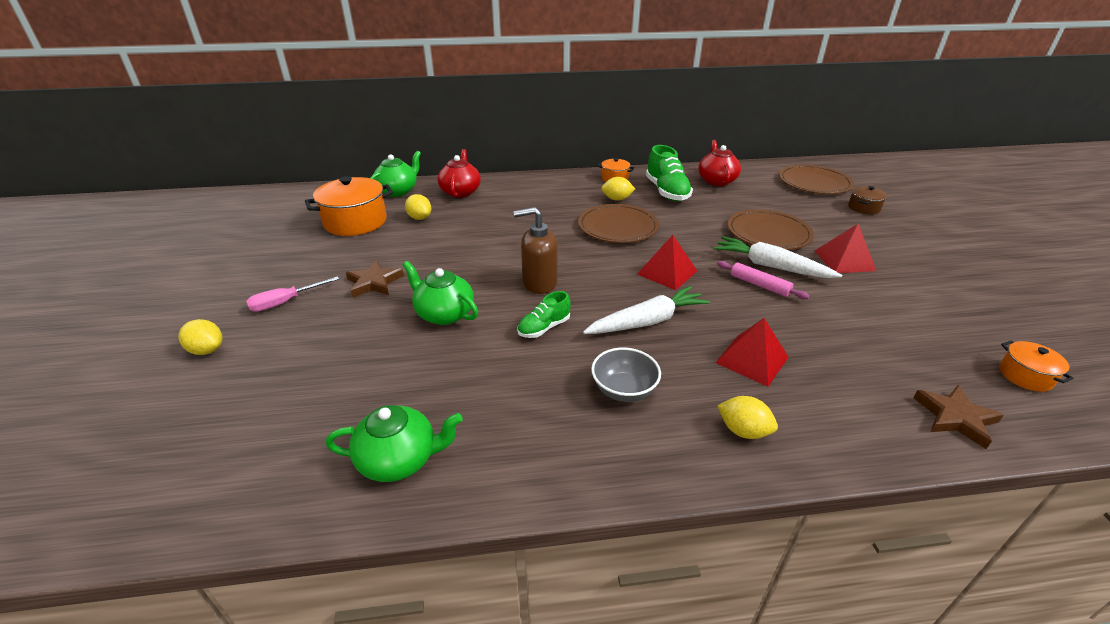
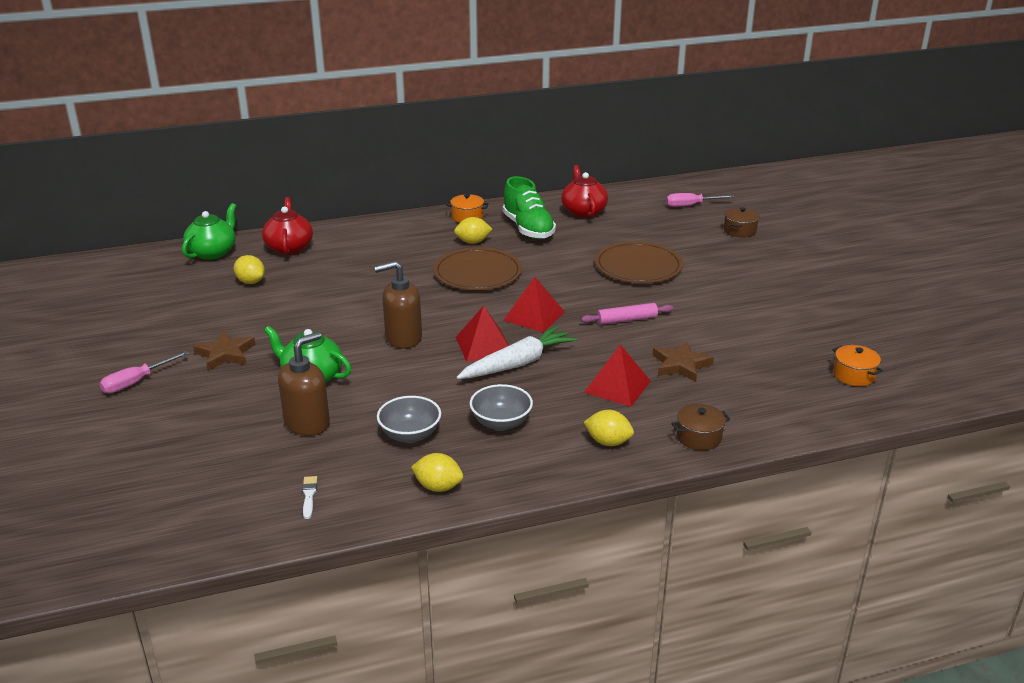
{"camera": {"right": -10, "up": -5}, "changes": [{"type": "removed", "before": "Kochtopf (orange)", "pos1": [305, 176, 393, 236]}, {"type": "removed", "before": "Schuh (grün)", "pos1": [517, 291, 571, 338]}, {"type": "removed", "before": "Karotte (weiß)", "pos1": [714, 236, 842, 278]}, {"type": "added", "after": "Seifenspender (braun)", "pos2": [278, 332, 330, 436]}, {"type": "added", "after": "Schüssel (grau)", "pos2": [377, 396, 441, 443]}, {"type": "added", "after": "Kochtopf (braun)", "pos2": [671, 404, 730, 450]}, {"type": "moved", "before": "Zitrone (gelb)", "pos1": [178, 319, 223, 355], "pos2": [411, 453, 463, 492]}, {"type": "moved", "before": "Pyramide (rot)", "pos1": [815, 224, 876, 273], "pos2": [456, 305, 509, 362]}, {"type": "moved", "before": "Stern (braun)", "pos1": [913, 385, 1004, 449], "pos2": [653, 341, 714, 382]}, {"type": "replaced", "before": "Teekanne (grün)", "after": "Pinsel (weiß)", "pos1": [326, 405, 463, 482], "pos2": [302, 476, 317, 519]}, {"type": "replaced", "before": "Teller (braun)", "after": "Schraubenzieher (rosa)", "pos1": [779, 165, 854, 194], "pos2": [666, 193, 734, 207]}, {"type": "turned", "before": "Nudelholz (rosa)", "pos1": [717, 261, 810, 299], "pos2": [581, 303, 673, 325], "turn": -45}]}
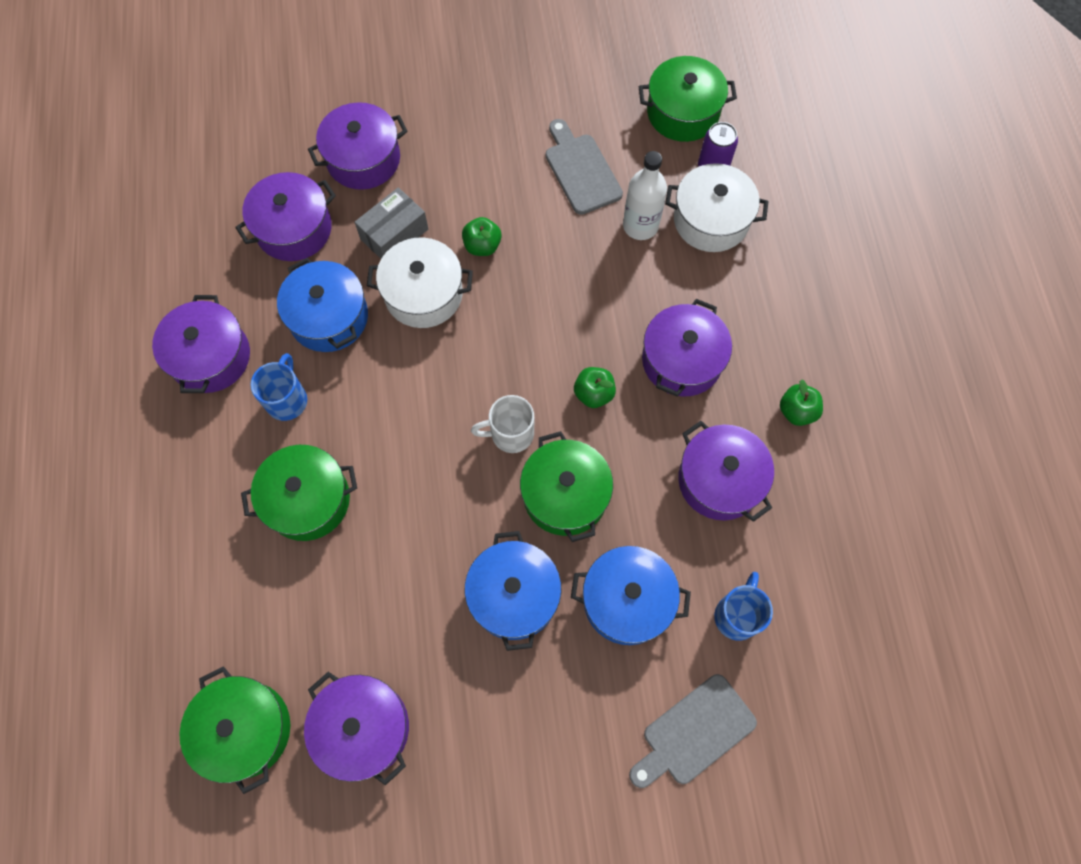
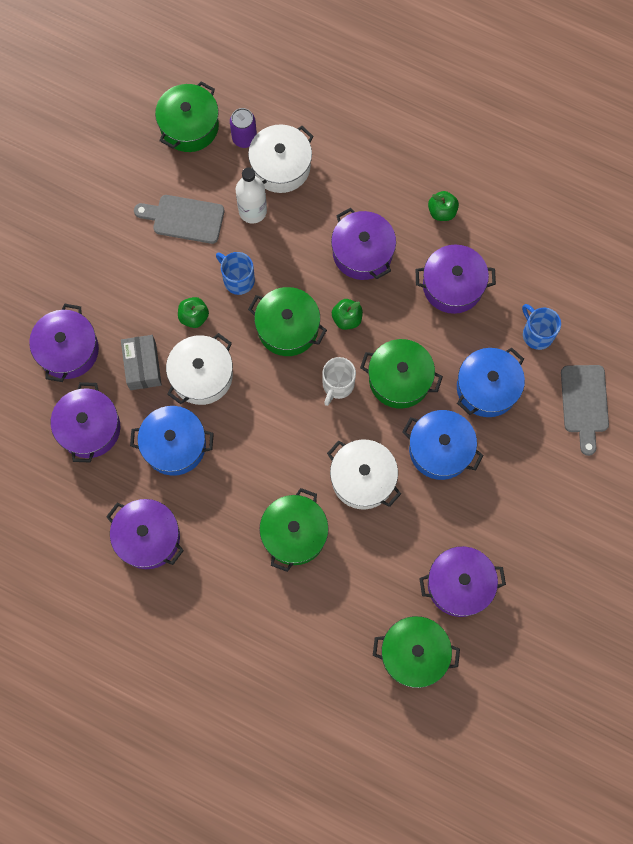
{"camera": {"right": -55, "up": 5}, "changes": [{"type": "added", "after": "Kochtopf (grün)", "pos2": [248, 287, 327, 356]}, {"type": "added", "after": "Kochtopf (weiß)", "pos2": [327, 440, 401, 510]}, {"type": "moved", "before": "Tasse (blau)", "pos1": [250, 353, 307, 421], "pos2": [216, 252, 255, 295]}]}
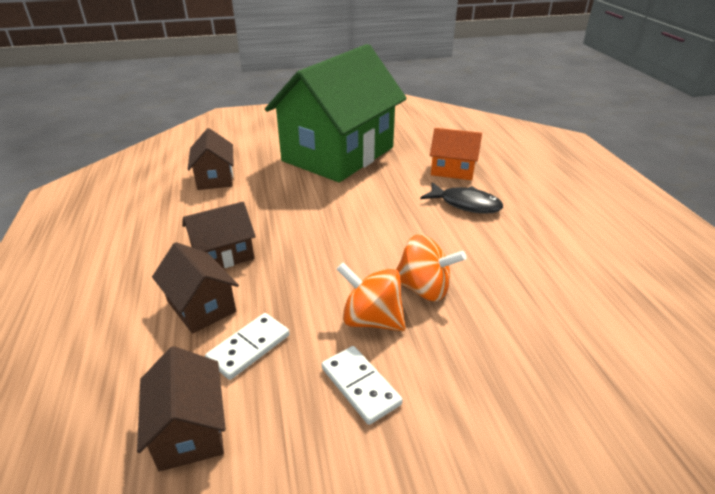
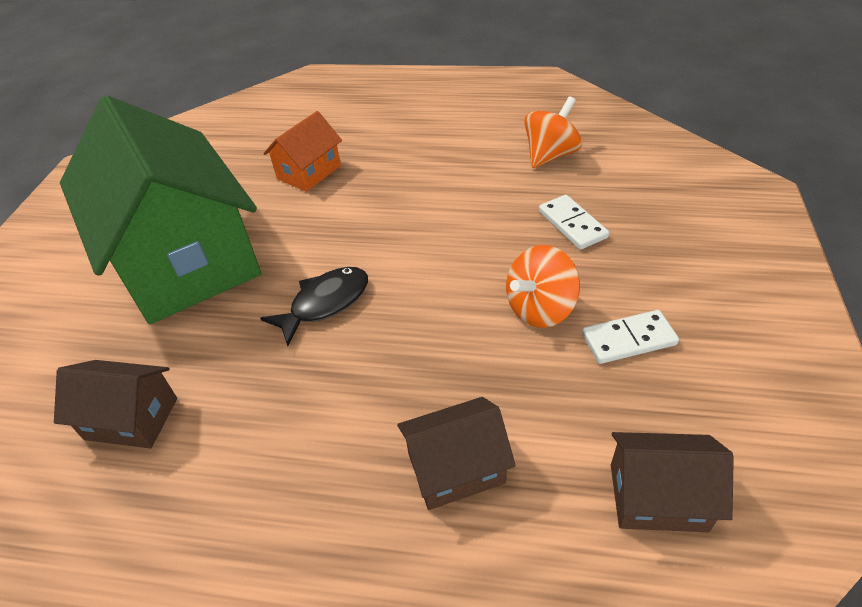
{"camera": {"right": -65, "up": 10}, "changes": [{"type": "removed", "before": "Haus (braun)", "pos1": [182, 202, 256, 268]}, {"type": "moved", "before": "Dominostein (weiß)", "pos1": [205, 313, 290, 380], "pos2": [539, 195, 609, 250]}, {"type": "moved", "before": "Kreisel (orange)", "pos1": [396, 234, 466, 301], "pos2": [524, 96, 582, 168]}, {"type": "moved", "before": "Fisch (schwarz)", "pos1": [420, 182, 503, 214], "pos2": [260, 267, 368, 346]}]}
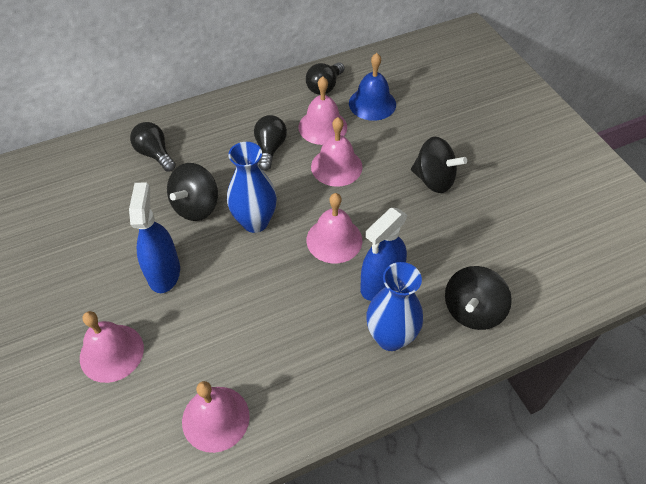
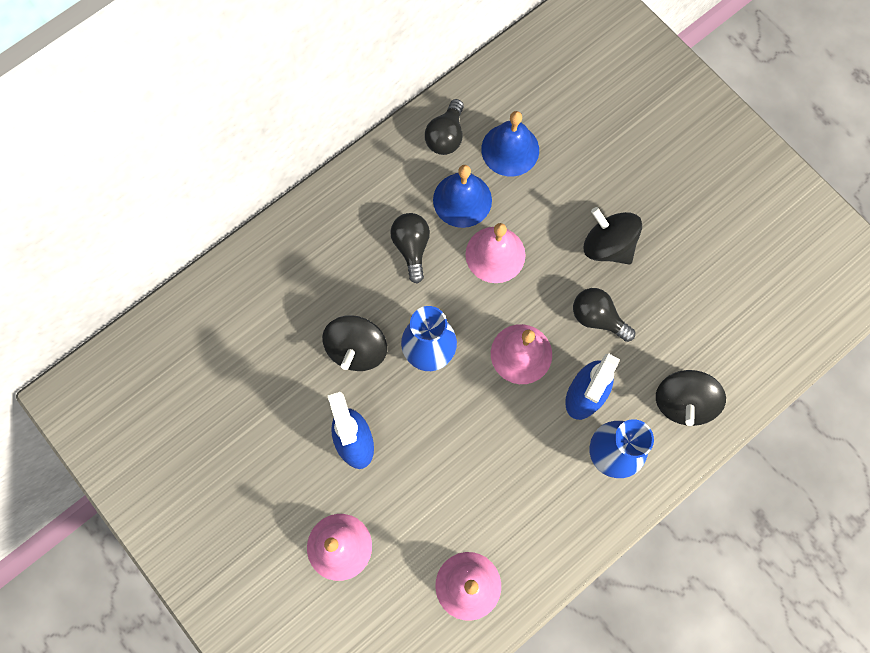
{"camera": {"right": -15, "up": 20}, "changes": [{"type": "moved", "before": "Glühbirne (schwarz)", "pos1": [130, 122, 176, 172], "pos2": [573, 288, 635, 342]}, {"type": "recoloured", "before": "Glocke (rosa)", "after": "Glocke (blau)", "pos1": [298, 77, 347, 145], "pos2": [433, 165, 492, 228]}, {"type": "turned", "before": "Kreisel (schwarz)", "pos1": [411, 137, 467, 193], "pos2": [584, 207, 642, 264], "turn": -150}]}
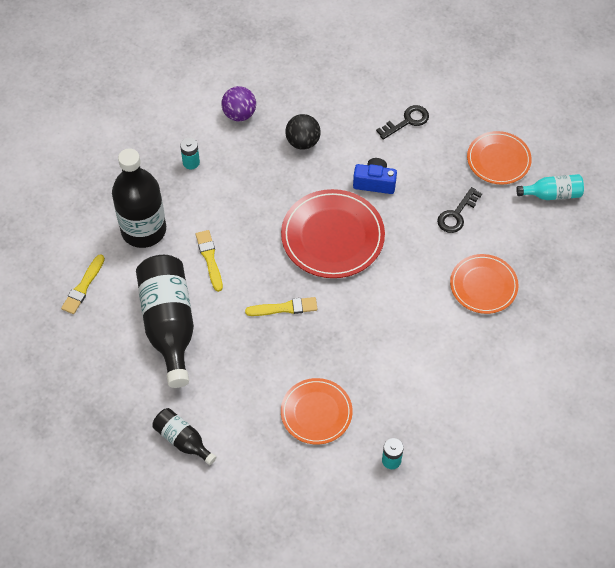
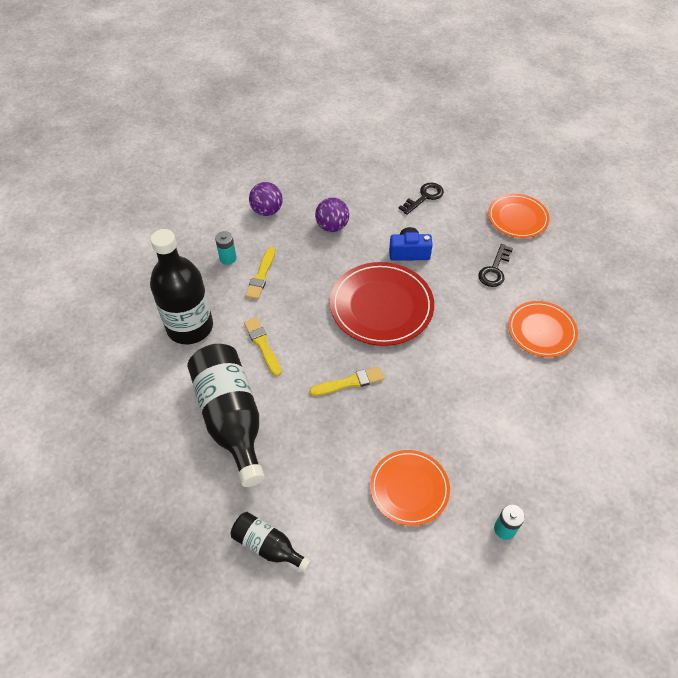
{"camera": {"right": -10, "up": -5}, "changes": [{"type": "removed", "before": "Flasche (türkis)", "pos1": [516, 174, 584, 200]}, {"type": "moved", "before": "Pinsel (gelb)", "pos1": [61, 254, 105, 314], "pos2": [245, 247, 275, 300]}, {"type": "recoloured", "before": "Ball (schwarz)", "after": "Ball (lila)", "pos1": [285, 114, 321, 150], "pos2": [315, 198, 349, 232]}]}
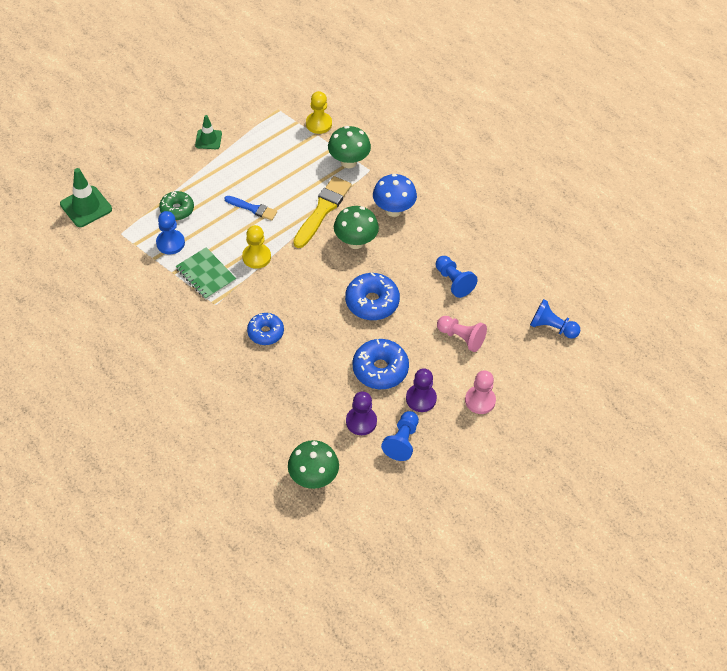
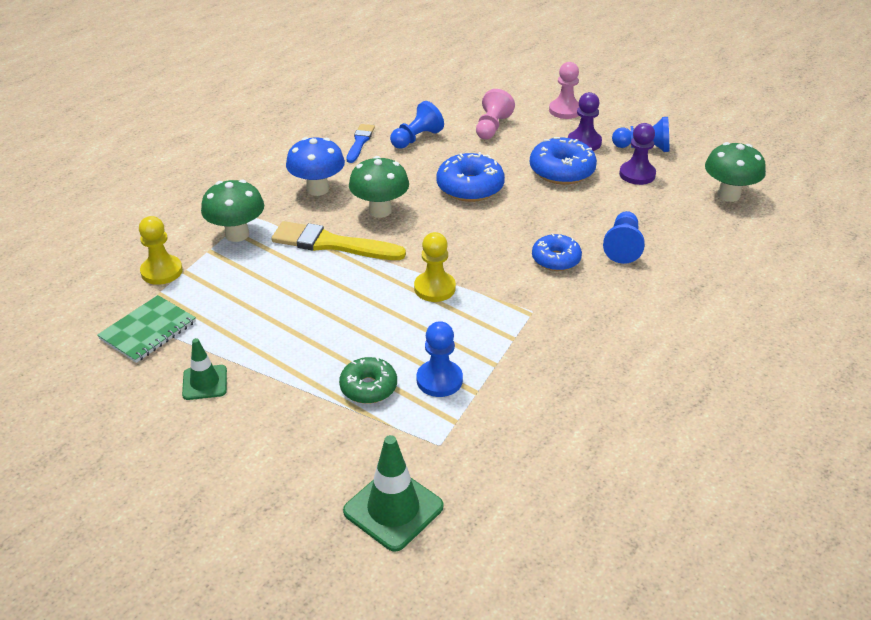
{"camera": {"right": -100, "up": -15}, "changes": [{"type": "moved", "before": "Notizbuch (grün)", "pos1": [175, 248, 236, 299], "pos2": [97, 295, 196, 363]}, {"type": "moved", "before": "Pinsel (blau)", "pos1": [225, 196, 277, 221], "pos2": [347, 124, 375, 163]}, {"type": "moved", "before": "Bauer (blau)", "pos1": [530, 299, 580, 339], "pos2": [603, 211, 645, 264]}]}
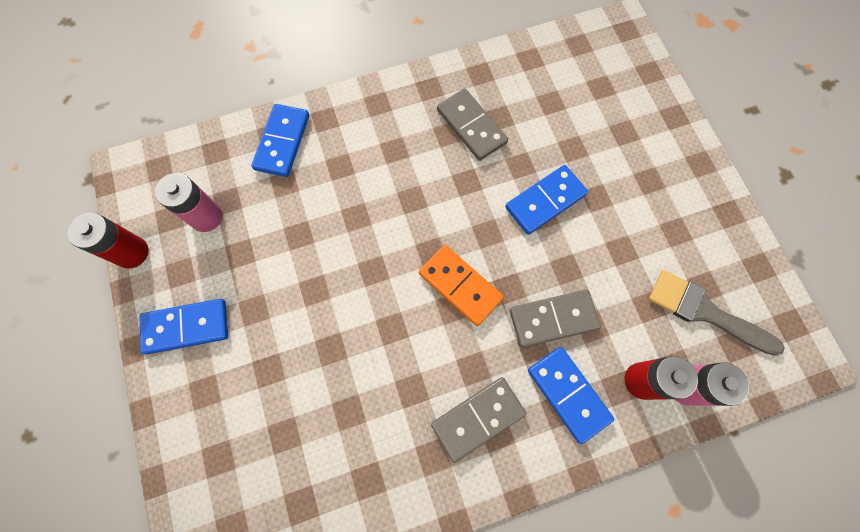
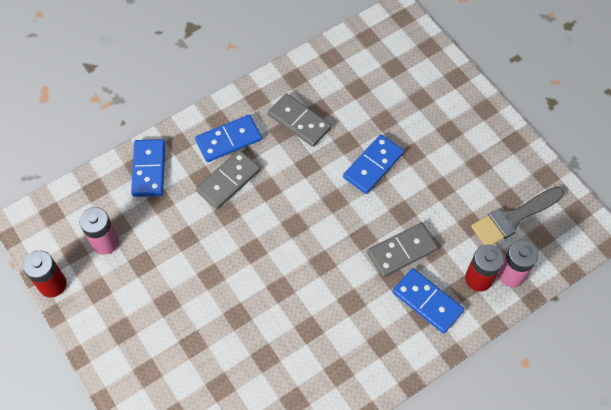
{"camera": {"right": -15, "up": -10}, "changes": [{"type": "removed", "before": "Dominostein (orange)", "pos1": [419, 245, 504, 326]}, {"type": "moved", "before": "Dominostein (blau)", "pos1": [139, 299, 228, 355], "pos2": [195, 115, 262, 162]}, {"type": "moved", "before": "Dominostein (grau)", "pos1": [431, 377, 526, 463], "pos2": [196, 150, 261, 209]}, {"type": "turned", "before": "Pinsel (grau)", "pos1": [649, 270, 785, 356], "pos2": [471, 187, 564, 245], "turn": -45}]}
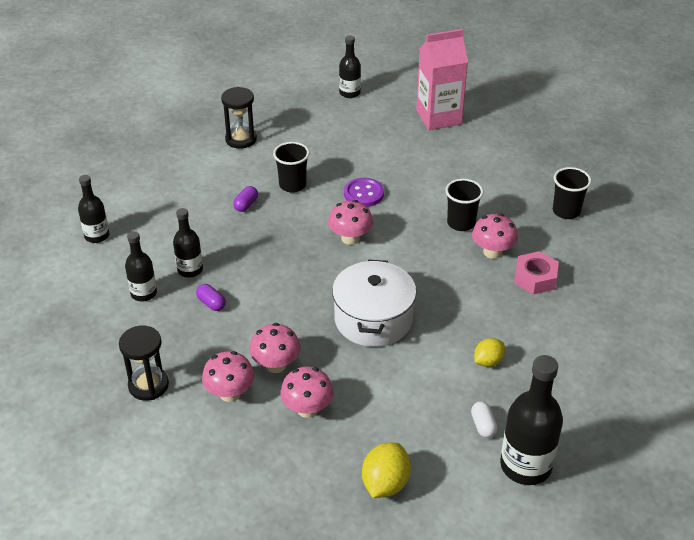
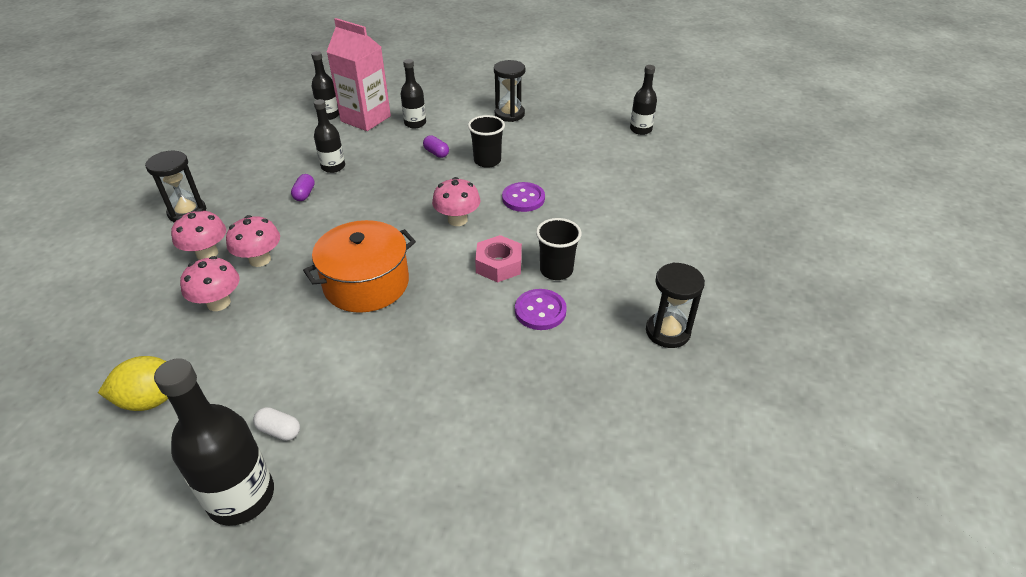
{"camera": {"right": 50, "up": 0}, "changes": [{"type": "removed", "before": "Zitrone (gelb)", "pos1": [474, 338, 505, 367]}, {"type": "moved", "before": "Flasche (schwarz)", "pos1": [125, 231, 157, 301], "pos2": [401, 59, 426, 128]}, {"type": "moved", "before": "Getränkekarton (rosa)", "pos1": [416, 29, 468, 130], "pos2": [327, 18, 391, 131]}, {"type": "moved", "before": "Sechskantmutter (rosa)", "pos1": [514, 251, 559, 295], "pos2": [475, 235, 522, 282]}, {"type": "replaced", "before": "Pilz (rosa)", "after": "Knopf (lila)", "pos1": [472, 214, 518, 259], "pos2": [515, 289, 567, 330]}, {"type": "replaced", "before": "Becher (schwarz)", "after": "Sanduhr (schwarz)", "pos1": [553, 167, 591, 219], "pos2": [646, 262, 705, 348]}, {"type": "recoloured", "before": "Kochtopf (weiß)", "after": "Kochtopf (orange)", "pos1": [332, 259, 416, 347], "pos2": [303, 220, 416, 313]}, {"type": "turned", "before": "Kapsel (lila)", "pos1": [233, 186, 258, 212], "pos2": [423, 135, 449, 158], "turn": 60}, {"type": "turned", "before": "Kapsel (weiß)", "pos1": [471, 402, 498, 438], "pos2": [253, 407, 300, 441], "turn": 75}]}
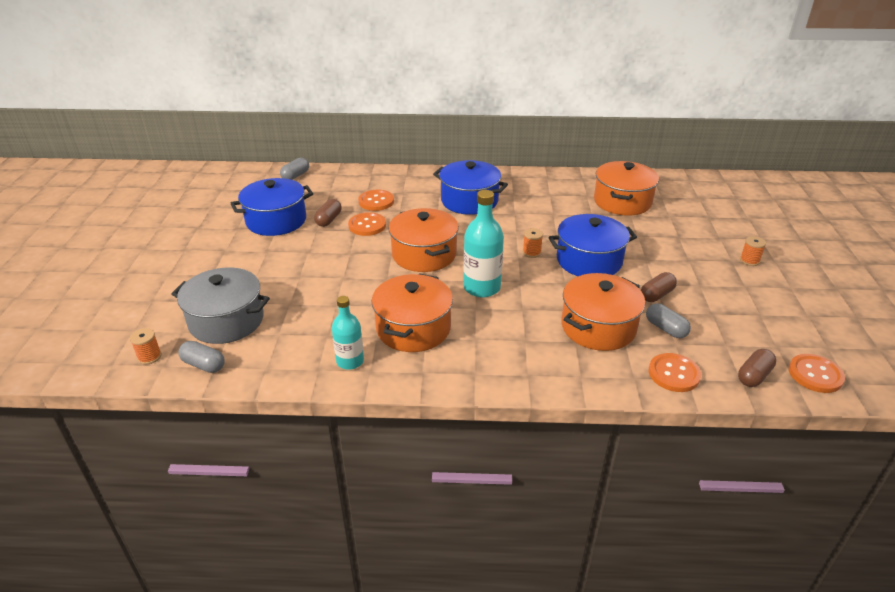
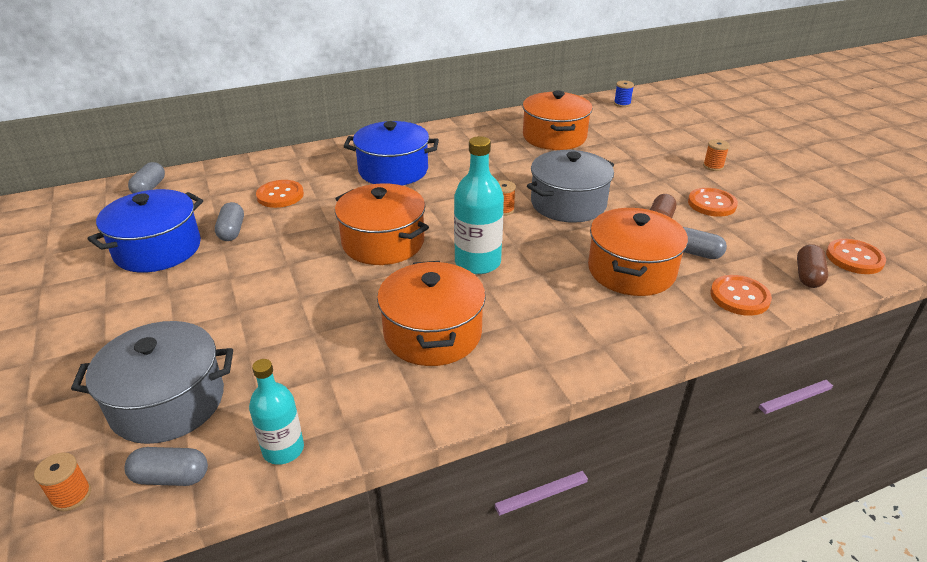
{"camera": {"right": -25, "up": 0}, "changes": [{"type": "added", "after": "Garnrolle (blau)", "pos2": [614, 81, 634, 107]}, {"type": "moved", "before": "Flasche (türkis)", "pos1": [332, 296, 364, 370], "pos2": [249, 359, 304, 465]}, {"type": "moved", "before": "Knopf (orange)", "pos1": [348, 212, 386, 236], "pos2": [688, 188, 738, 217]}, {"type": "recoloured", "before": "Kapsel (braun)", "after": "Kapsel (grau)", "pos1": [314, 199, 342, 227], "pos2": [215, 202, 244, 241]}, {"type": "recoloured", "before": "Kochtopf (blau)", "after": "Kochtopf (grau)", "pos1": [548, 214, 637, 276], "pos2": [527, 150, 614, 223]}]}
